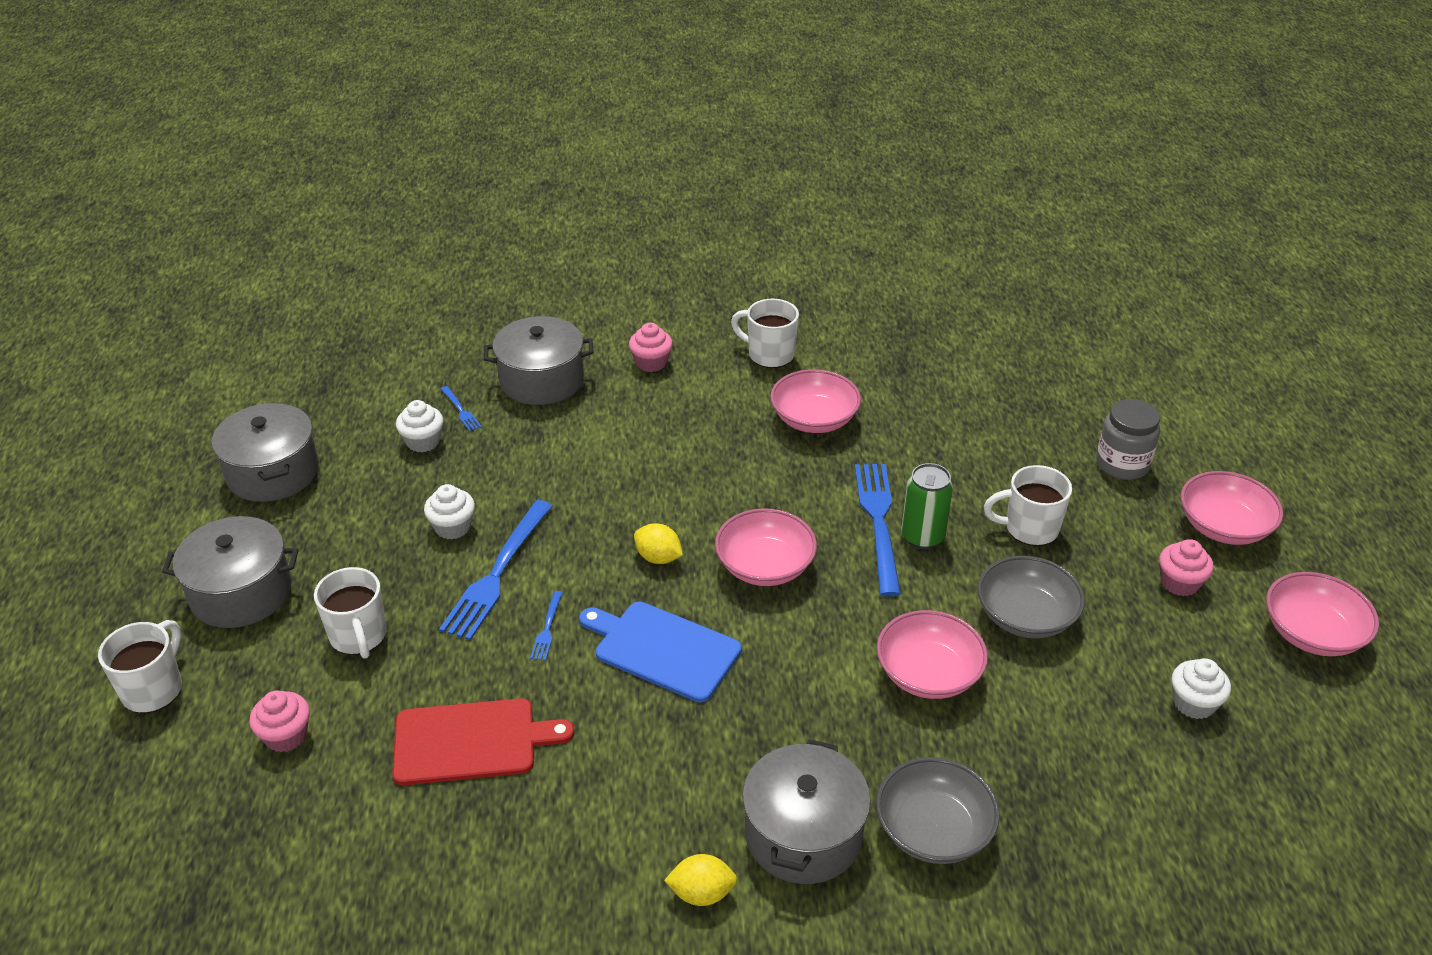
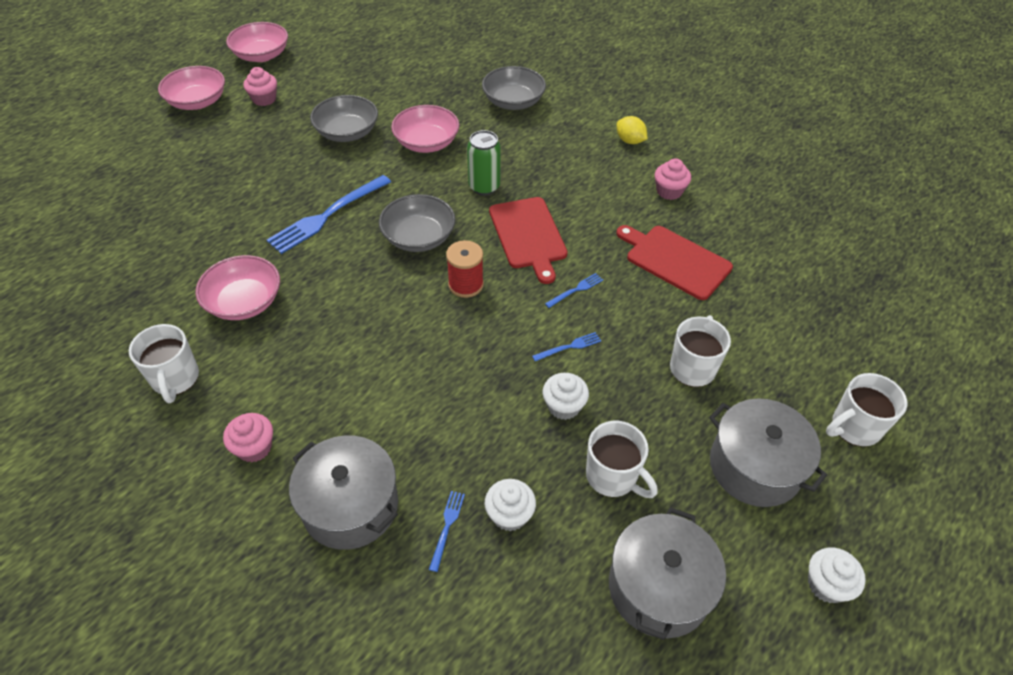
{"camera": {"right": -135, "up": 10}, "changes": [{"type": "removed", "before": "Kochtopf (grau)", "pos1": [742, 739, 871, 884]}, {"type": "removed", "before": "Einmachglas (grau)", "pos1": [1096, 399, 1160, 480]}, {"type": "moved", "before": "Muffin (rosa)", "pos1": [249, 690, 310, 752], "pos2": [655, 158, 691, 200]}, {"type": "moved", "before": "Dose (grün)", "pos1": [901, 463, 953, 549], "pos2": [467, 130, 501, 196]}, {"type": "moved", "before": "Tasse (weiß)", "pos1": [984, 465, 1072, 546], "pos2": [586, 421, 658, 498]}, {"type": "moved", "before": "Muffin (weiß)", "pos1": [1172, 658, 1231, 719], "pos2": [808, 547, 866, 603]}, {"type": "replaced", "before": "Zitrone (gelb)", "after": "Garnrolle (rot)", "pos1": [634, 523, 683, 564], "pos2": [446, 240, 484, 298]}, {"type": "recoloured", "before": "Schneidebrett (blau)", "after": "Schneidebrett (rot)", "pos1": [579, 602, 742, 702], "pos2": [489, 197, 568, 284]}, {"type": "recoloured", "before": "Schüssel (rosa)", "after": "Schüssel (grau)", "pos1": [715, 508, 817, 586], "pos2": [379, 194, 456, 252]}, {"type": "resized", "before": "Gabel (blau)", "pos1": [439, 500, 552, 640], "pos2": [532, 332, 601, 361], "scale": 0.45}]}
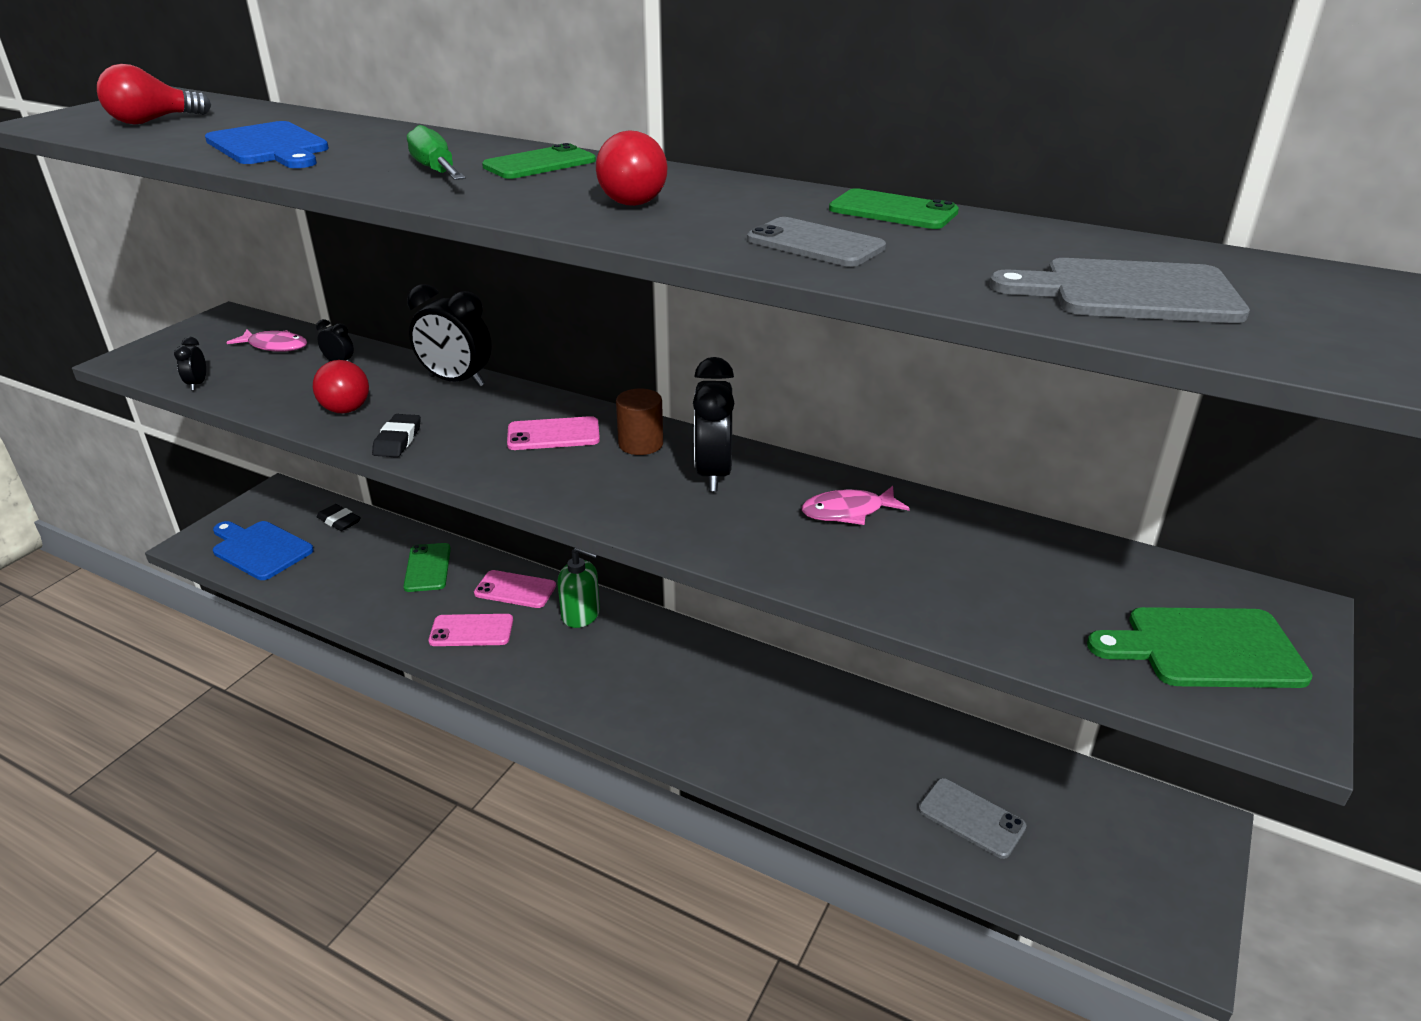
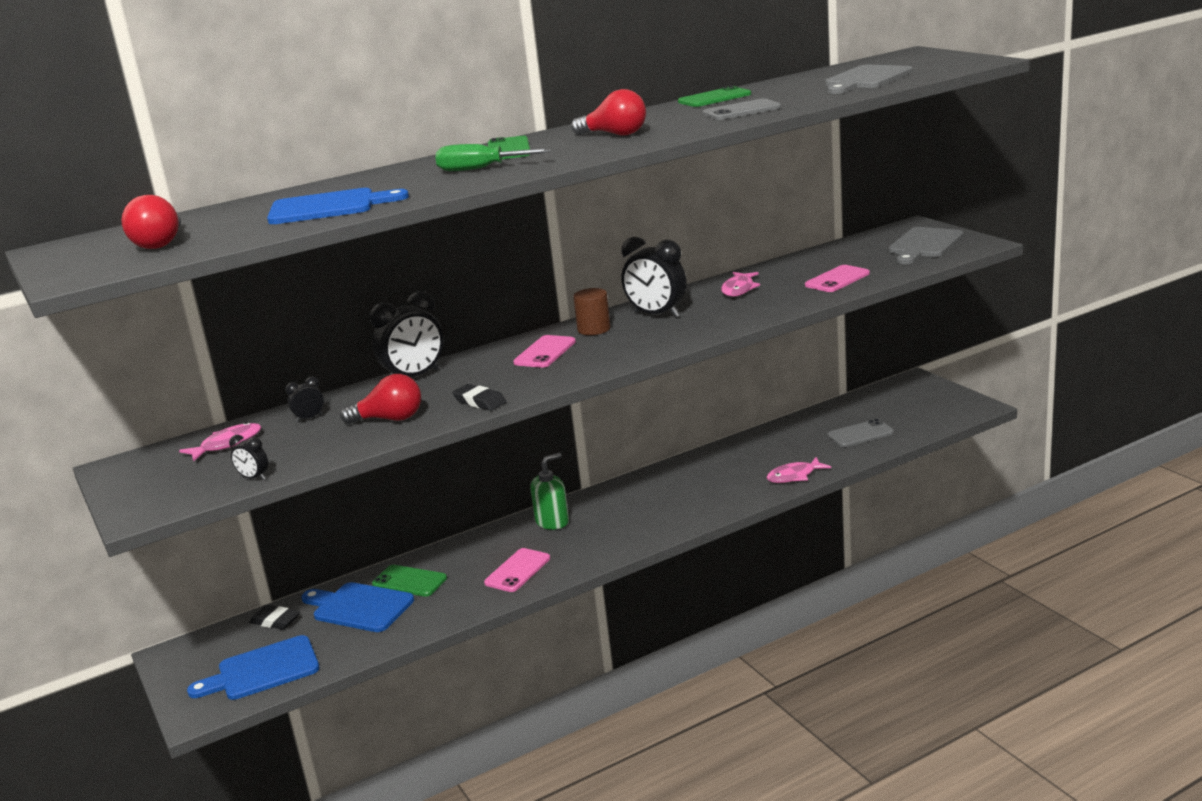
{"camera": {"right": -55, "up": -10}, "changes": [{"type": "added", "after": "Schneidebrett (blau)", "pos2": [301, 582, 414, 632]}, {"type": "added", "after": "Fisch (rosa)", "pos2": [766, 457, 831, 483]}, {"type": "moved", "before": "Handy (rosa)", "pos1": [474, 570, 556, 608], "pos2": [805, 265, 870, 292]}, {"type": "recoloured", "before": "Schneidebrett (grün)", "after": "Schneidebrett (grau)", "pos1": [1087, 607, 1313, 688], "pos2": [889, 227, 964, 264]}, {"type": "turned", "before": "Radiergummi (schwarz)", "pos1": [316, 504, 361, 531], "pos2": [249, 605, 300, 630], "turn": 45}]}
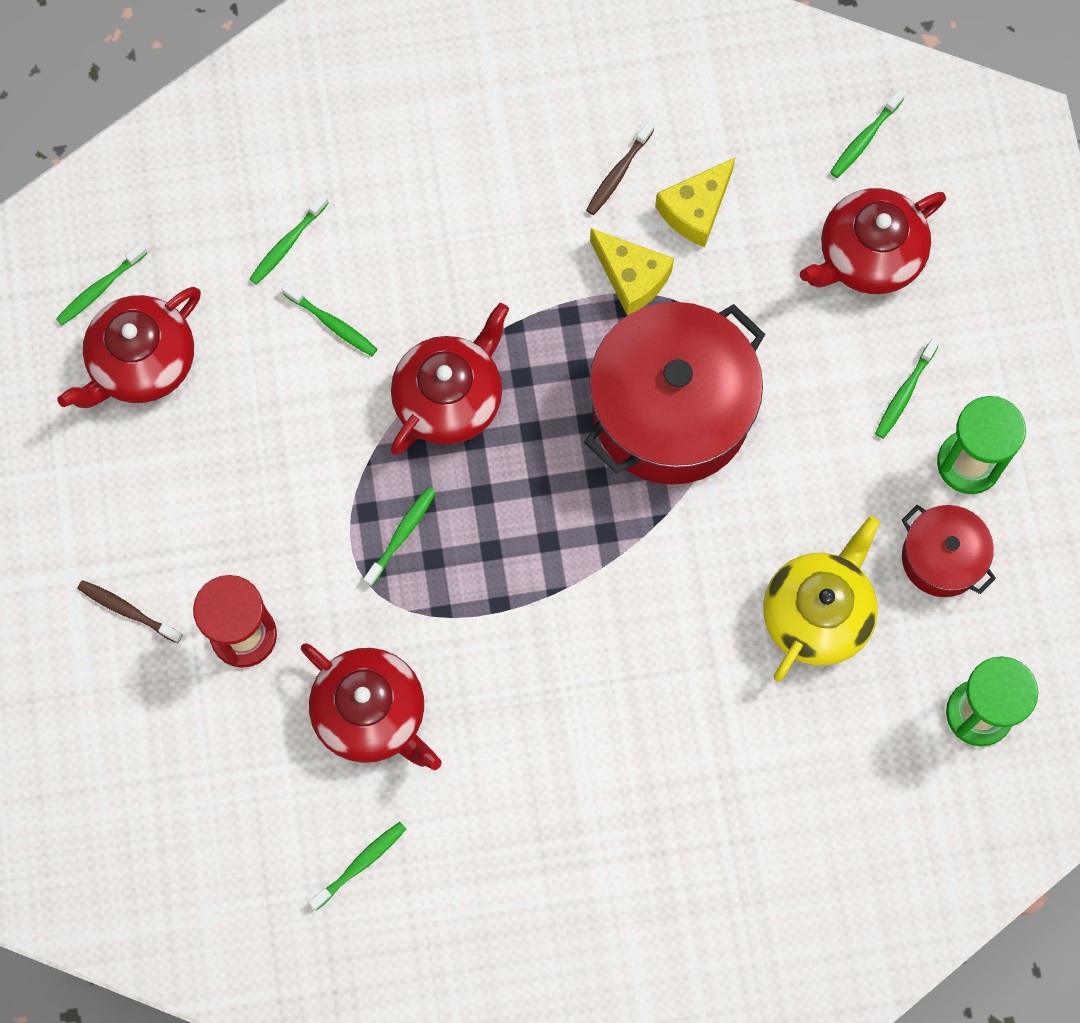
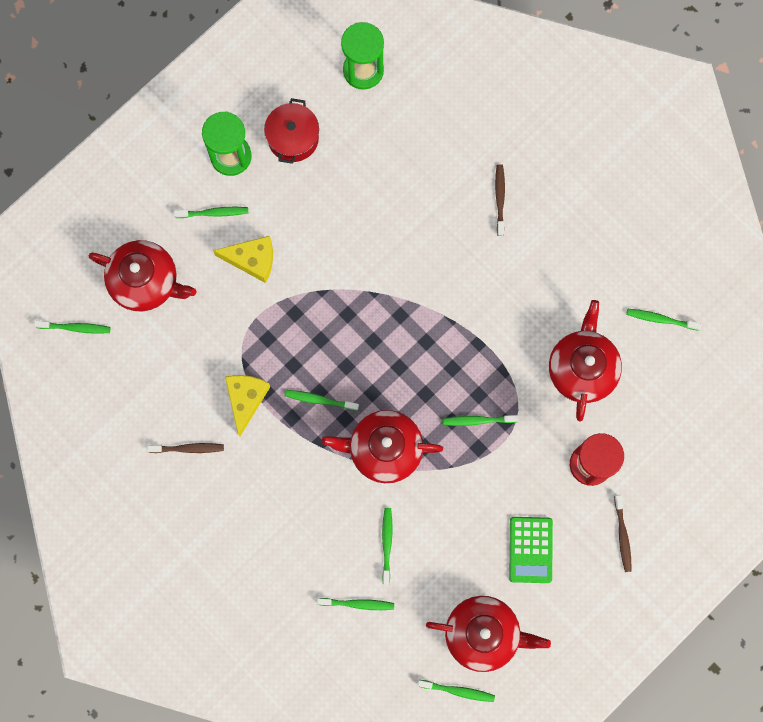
{"camera": {"right": -125, "up": 5}, "changes": [{"type": "removed", "before": "Kochtopf (rot)", "pos1": [584, 302, 765, 485]}, {"type": "removed", "before": "Teekanne (gelb)", "pos1": [763, 516, 880, 682]}, {"type": "added", "after": "Zahnbürste (grün)", "pos2": [284, 390, 359, 411]}, {"type": "added", "after": "Zahnbürste (braun)", "pos2": [495, 164, 505, 236]}, {"type": "added", "after": "Taschenrechner (grün)", "pos2": [509, 517, 553, 583]}, {"type": "moved", "before": "Käse (gelb)", "pos1": [655, 158, 735, 247], "pos2": [213, 236, 273, 283]}]}
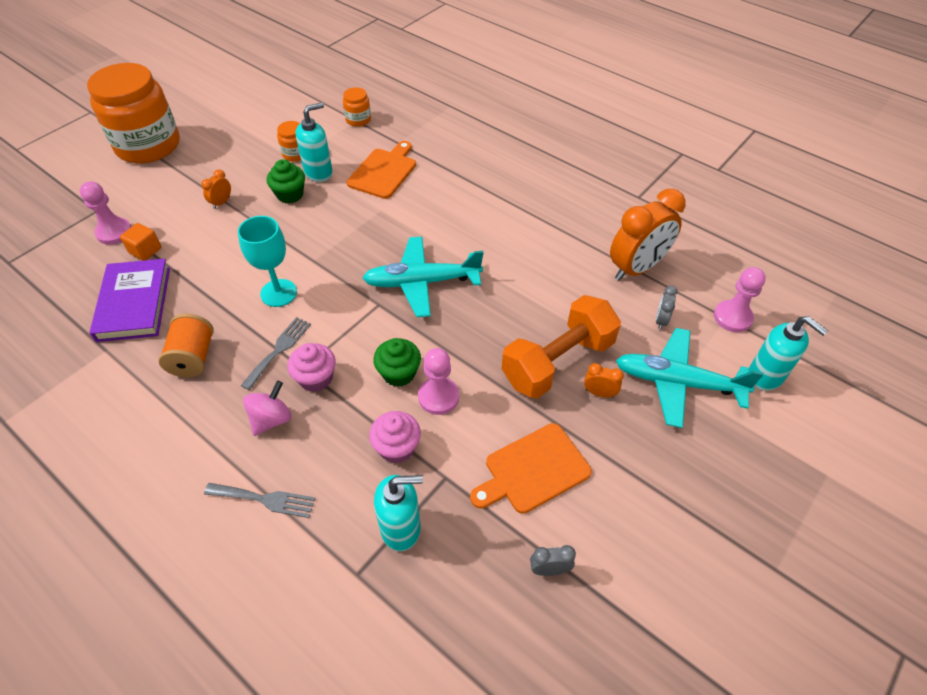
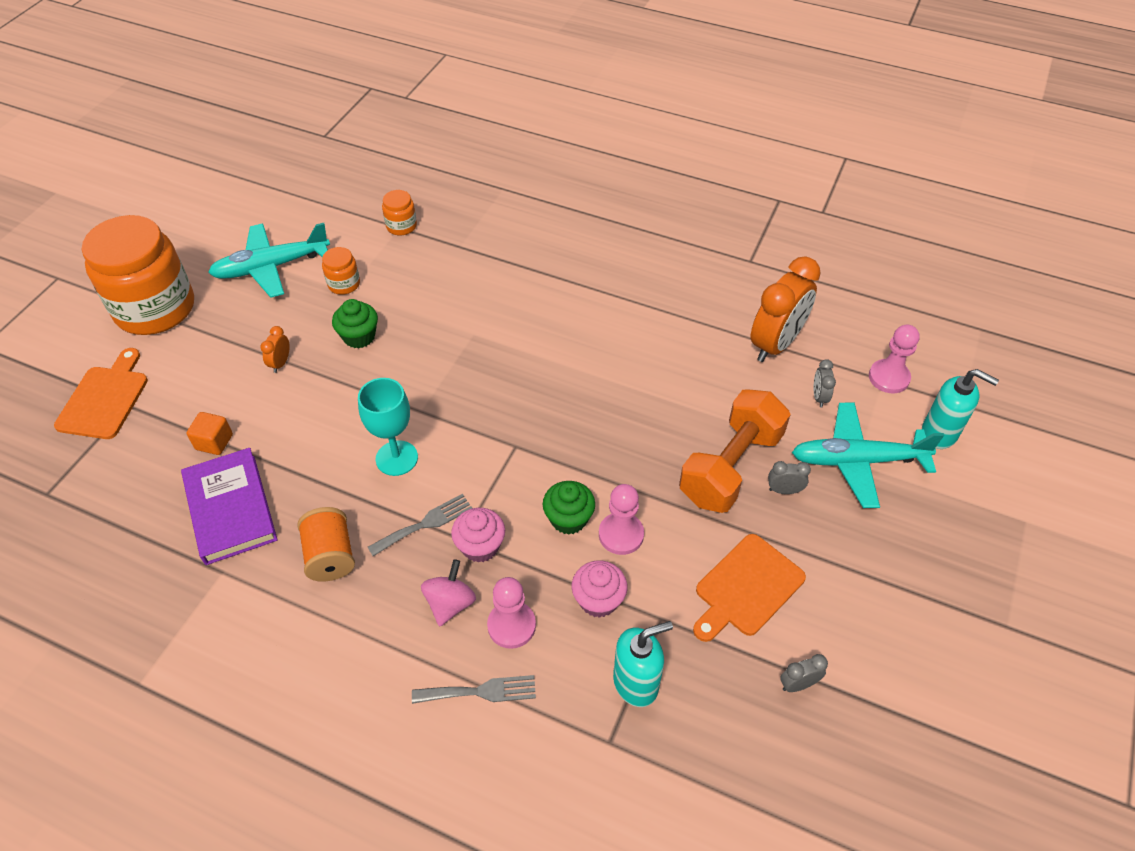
{"camera": {"right": -15, "up": 0}, "changes": [{"type": "removed", "before": "Seifenspender (türkis)", "pos1": [296, 102, 333, 182]}, {"type": "moved", "before": "Bauer (rosa)", "pos1": [80, 181, 131, 245], "pos2": [487, 577, 536, 649]}, {"type": "moved", "before": "Schneidebrett (orange)", "pos1": [347, 141, 416, 199], "pos2": [54, 348, 148, 439]}, {"type": "moved", "before": "Flugzeug (türkis)", "pos1": [362, 237, 484, 317], "pos2": [208, 223, 330, 298]}, {"type": "recoloured", "before": "Wecker (orange)", "after": "Wecker (grau)", "pos1": [584, 363, 624, 398], "pos2": [768, 461, 811, 494]}, {"type": "turned", "before": "Gabel (grau)", "pos1": [240, 317, 311, 390], "pos2": [368, 494, 472, 556], "turn": 45}]}
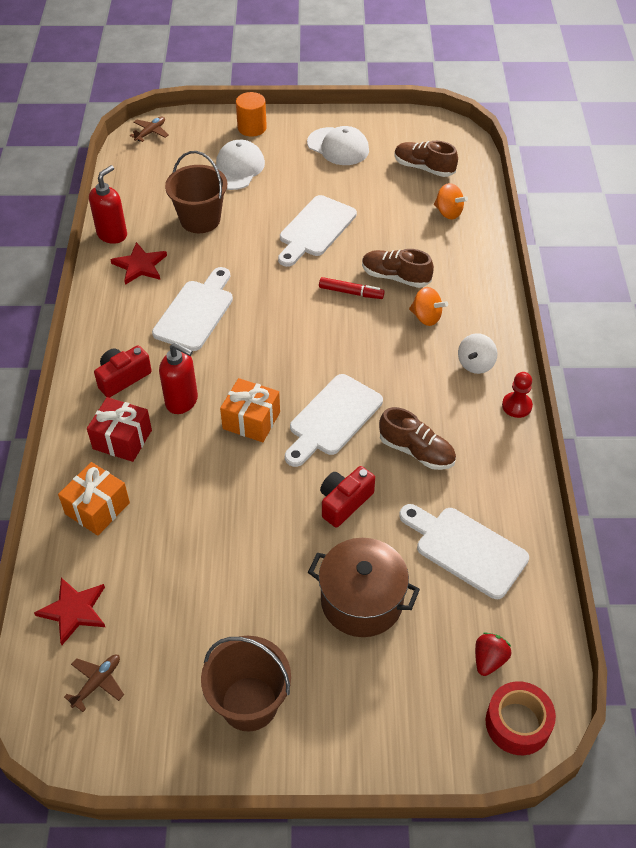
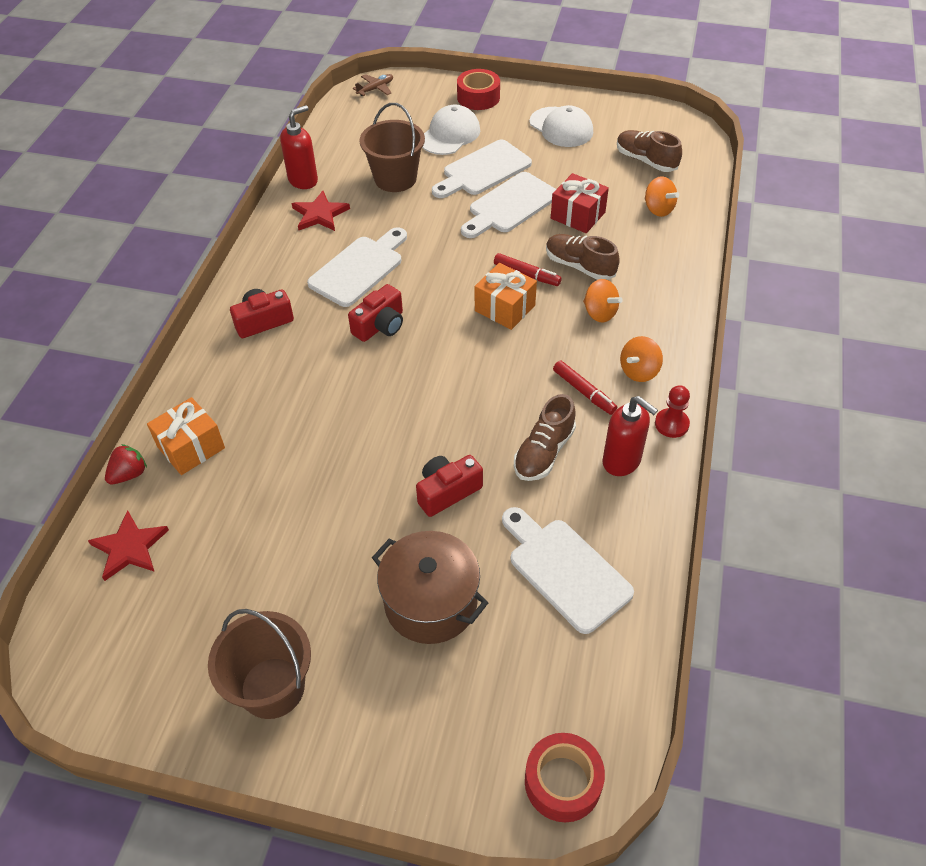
{"camera": {"right": 15, "up": 0}, "changes": [{"type": "removed", "before": "Flugzeug (braun)", "pos1": [64, 655, 124, 712]}, {"type": "added", "after": "Kamera (rot)", "pos2": [348, 284, 403, 342]}, {"type": "added", "after": "Filzstift (rot)", "pos2": [553, 361, 617, 415]}, {"type": "moved", "before": "Geschenk (rot)", "pos1": [87, 397, 152, 462], "pos2": [551, 173, 609, 233]}, {"type": "moved", "before": "Seifenspender (rot)", "pos1": [159, 342, 198, 414], "pos2": [603, 396, 658, 476]}, {"type": "moved", "before": "Geschenk (orange)", "pos1": [220, 378, 280, 442], "pos2": [475, 263, 537, 330]}, {"type": "moved", "before": "Schneidebrett (weiß)", "pos1": [285, 374, 383, 467], "pos2": [432, 140, 532, 198]}, {"type": "moved", "before": "Erdbeere (rot)", "pos1": [475, 632, 511, 676], "pos2": [105, 444, 147, 485]}, {"type": "replaced", "before": "Vollzylinder (orange)", "after": "Klebeband (rot)", "pos1": [236, 92, 267, 136], "pos2": [457, 69, 500, 110]}, {"type": "recoloured", "before": "Kreisel (weiß)", "after": "Kreisel (orange)", "pos1": [458, 333, 497, 374], "pos2": [620, 336, 663, 382]}, {"type": "turned", "before": "Schuh (braun)", "pos1": [379, 407, 456, 470], "pos2": [514, 394, 576, 481], "turn": 75}]}
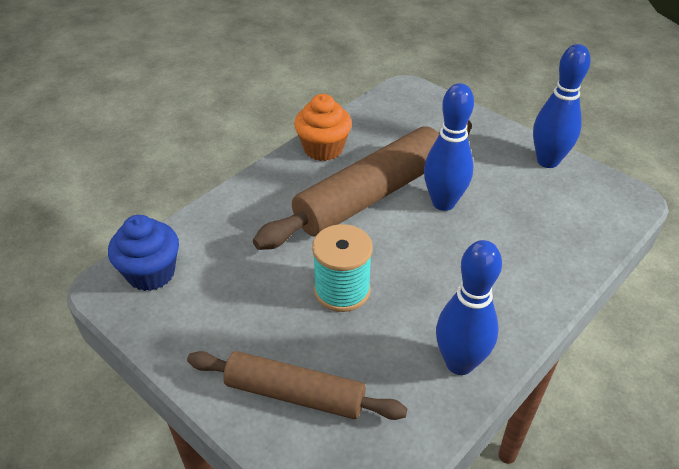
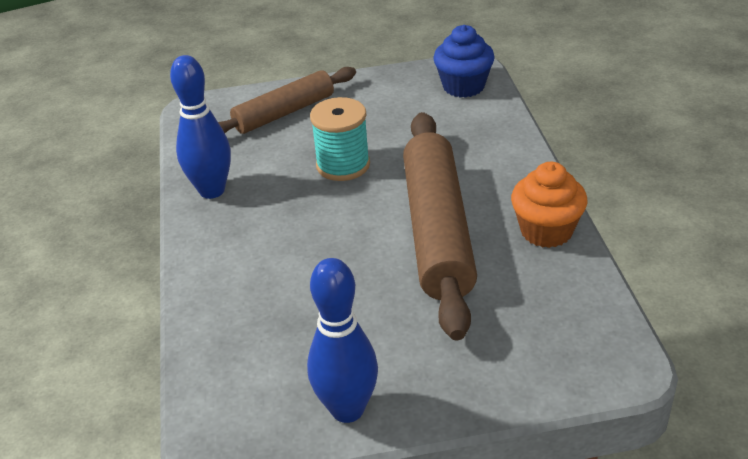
{"camera": {"right": 130, "up": -5}, "changes": [{"type": "removed", "before": "Bowlingkegel (blau)", "pos1": [424, 83, 474, 211]}]}
